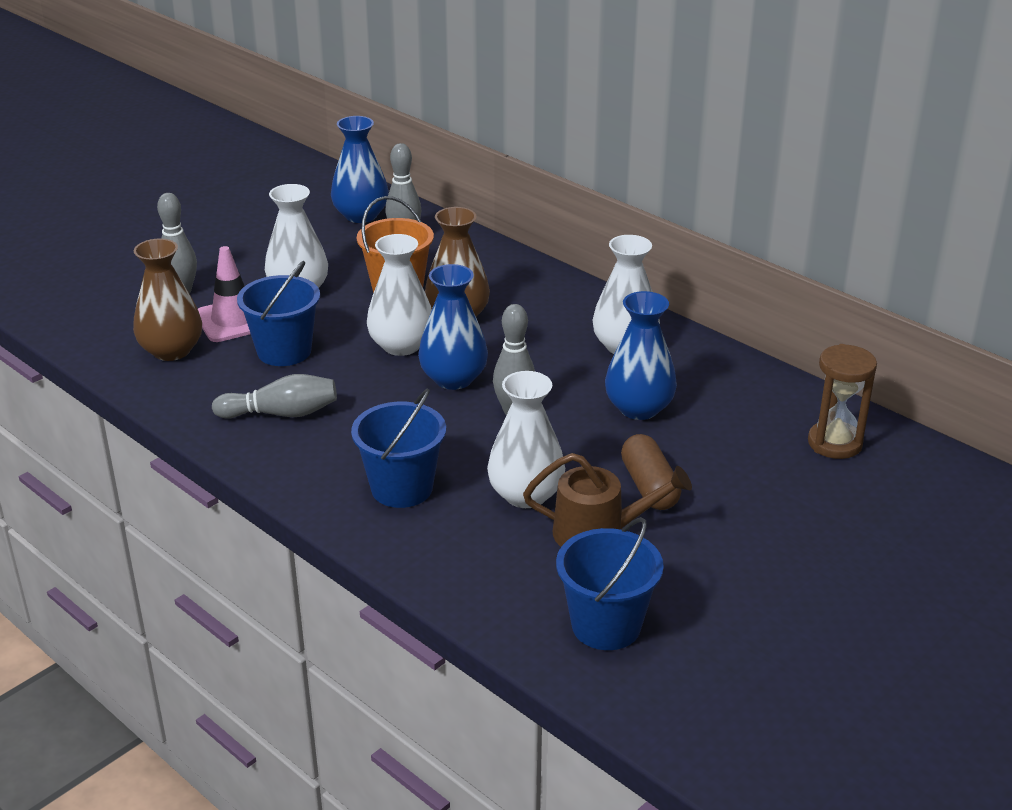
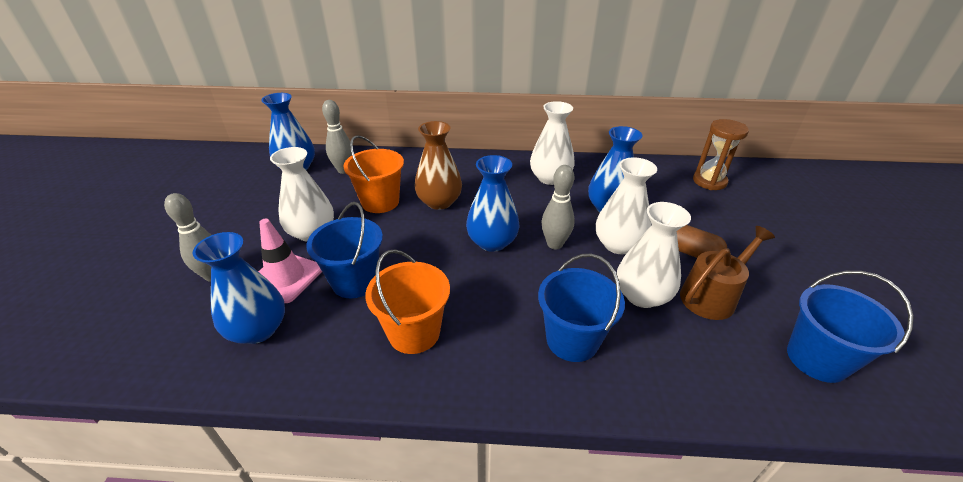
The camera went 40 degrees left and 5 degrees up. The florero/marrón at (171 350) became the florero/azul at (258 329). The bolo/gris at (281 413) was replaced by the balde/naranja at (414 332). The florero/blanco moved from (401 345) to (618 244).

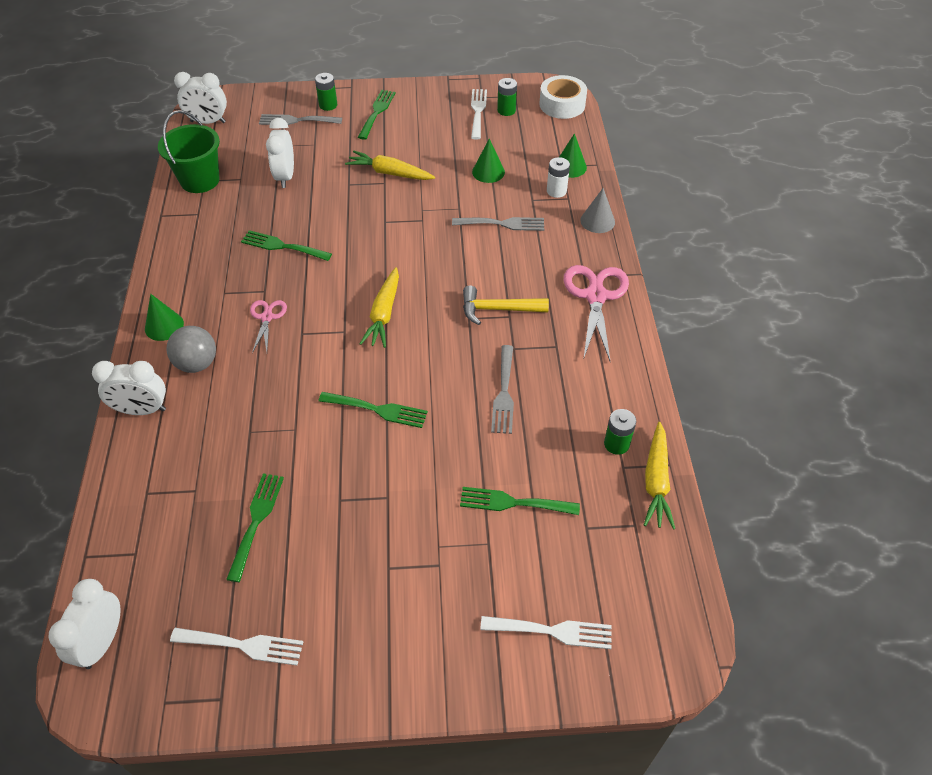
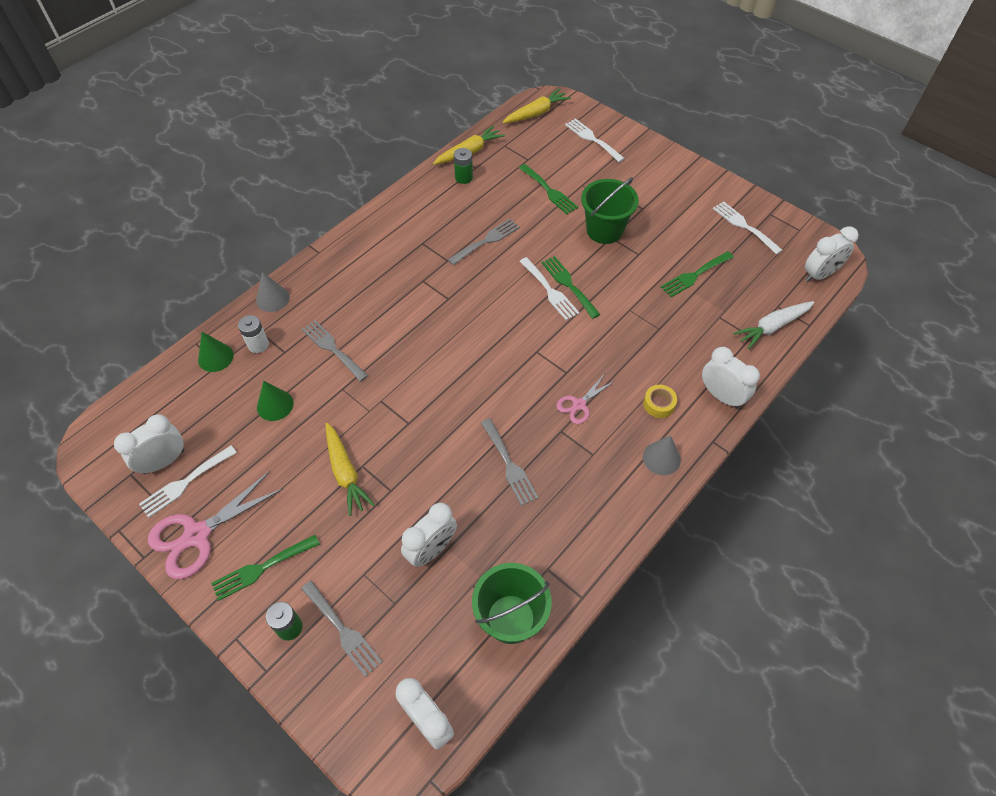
The camera went 135 degrees left and 5 degrees up. The cono/verde at (164 326) became the cono/gris at (661 458). The pelota/gris at (197 363) was replaced by the cinta adhesiva/amarillo at (659 404). The tenedor/verde at (282 246) became the tenedor/gris at (509 465). The zanahoria/amarillo moved from (383 314) to (536 113). The martillo/amarillo at (498 309) disappeared. The pila/verde at (506 110) was replaced by the despertador/blanco at (164 461). The cinta adhesiva/blanco at (562 104) disappeared. The tijeras/rosa moved from (595 296) to (197 535). The tenedor/blanco at (550 291) appeared. The balde/verde at (604 230) appeared. The zanahoria/blanco at (772 327) appeared.

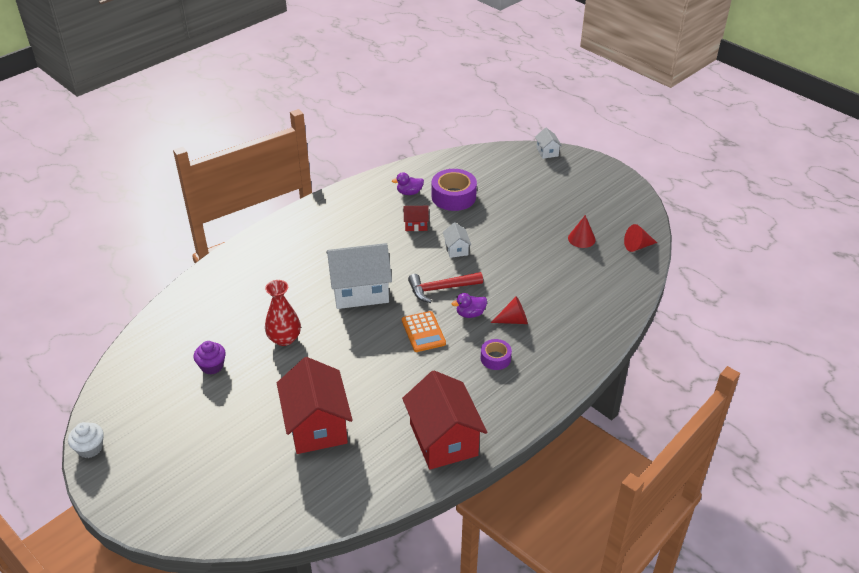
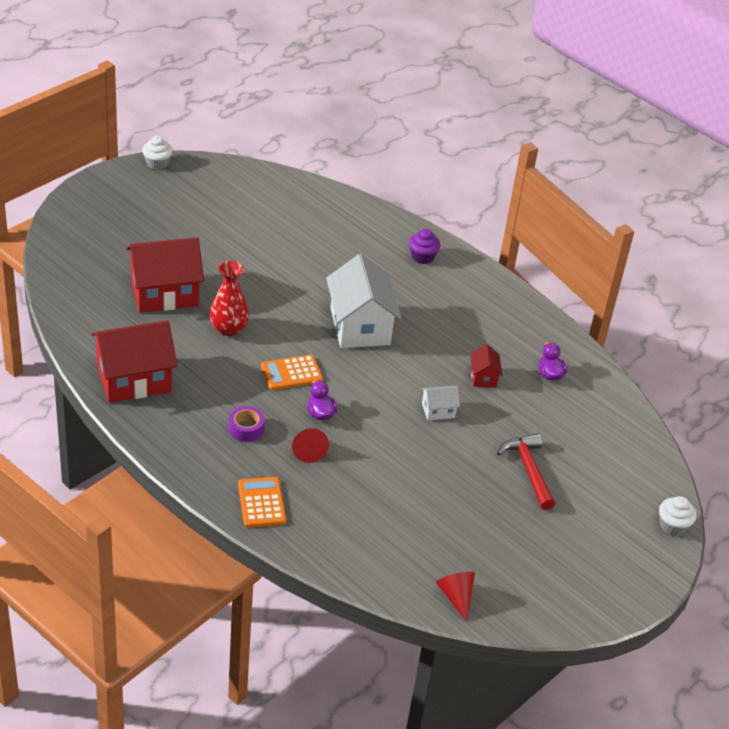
The camera went 85 degrees right and 0 degrees up. The magdalena/morado moved from (212 366) to (422 257). The florero/rojo moved from (284 338) to (228 328). The martillo/rojo moved from (441 288) to (529 470). The cinta adhesiva/morado at (453 196) disappeared. The casa/blanco at (547 152) was replaced by the magdalena/blanco at (673 526). The cono/rojo at (581 239) disappeared. The calculadora/naranja at (261 503) appeared.

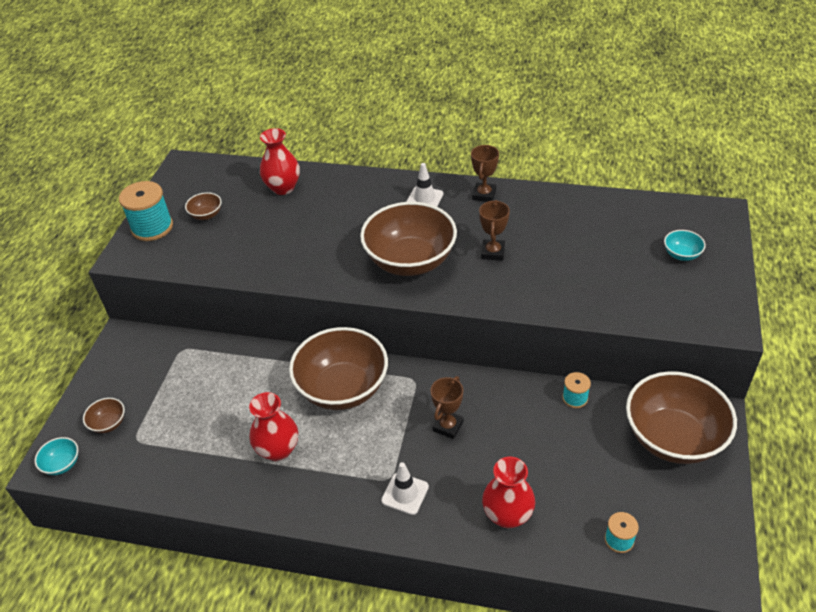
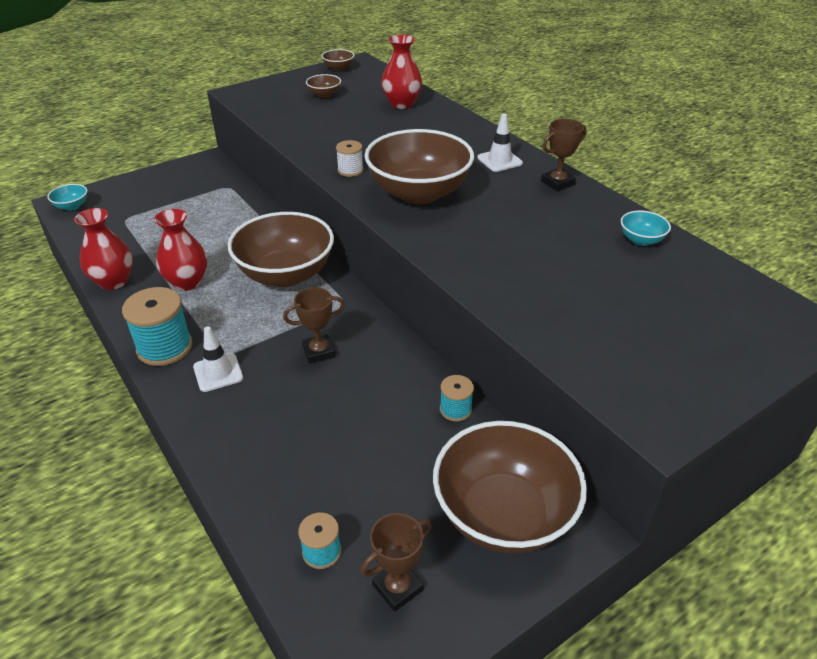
The camera went 40 degrees right and 5 degrees down. The cuenco/marrón moved from (108 423) to (338 68). The carrete/turquesa moved from (152 227) to (164 347). The trofeo/marrón moved from (493 252) to (397 587). The florero/rojo moved from (507 515) to (113 281). The cuenco/turquesa moved from (681 254) to (641 240). The carrete/blanco at (350 170) appeared.

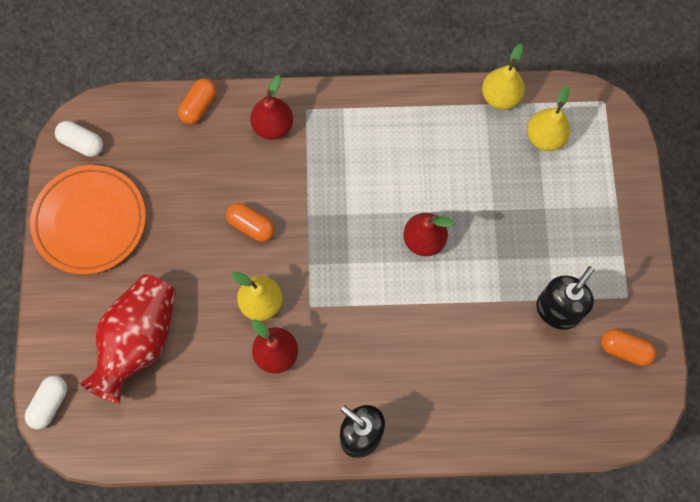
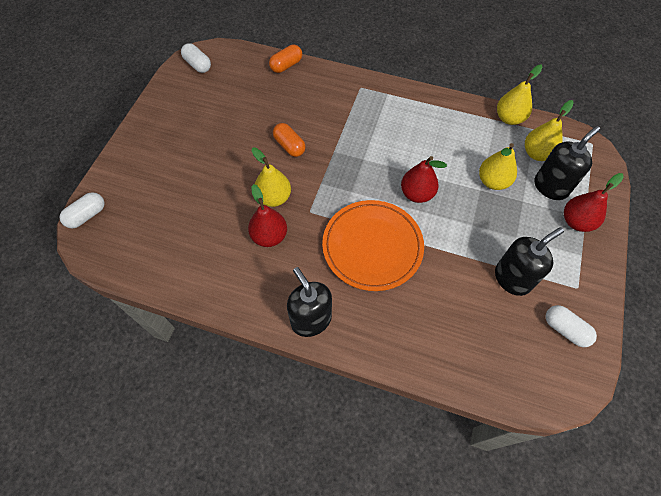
The camera went 20 degrees right and 10 degrees down. The plato/naranja moved from (90 221) to (372 247). The florero/rojo at (138 341) disappeared. The pera/rojo moved from (273 126) to (576 221). The cápsula/naranja at (624 350) became the cápsula/blanco at (565 329). The pera/amarillo at (493 181) appeared. The dispensador de jabón/negro at (550 187) appeared.

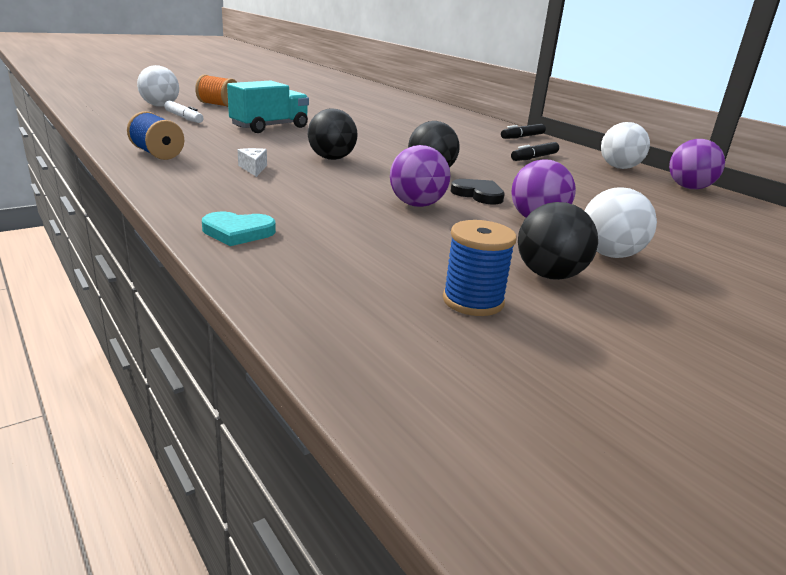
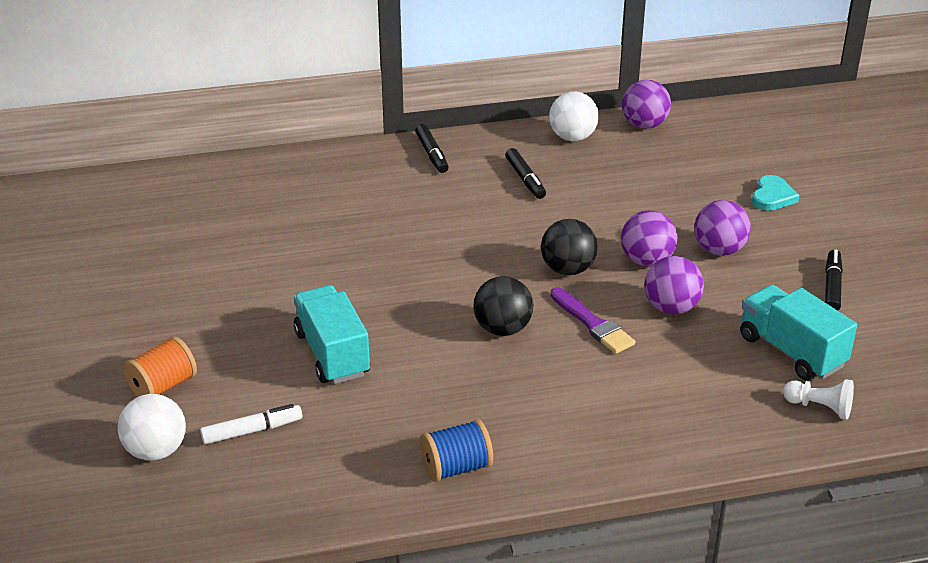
The camera went 65 degrees left and 10 degrees up. The corazón/turquesa moved from (238 232) to (772 196). The queso/blanco at (254 168) disappeared. The carrete/azul at (473 301) disappeared. The corazón/negro at (478 194) was replaced by the pelota/morado at (646 261). The pelota/negro at (549 275) was replaced by the rotulador/negro at (832 286). The pelota/blanco at (610 254) disappeared. The pincel/morado at (593 324) appeared. The camión/turquesa at (791 351) appeared. The peón/blanco at (820 407) appeared.

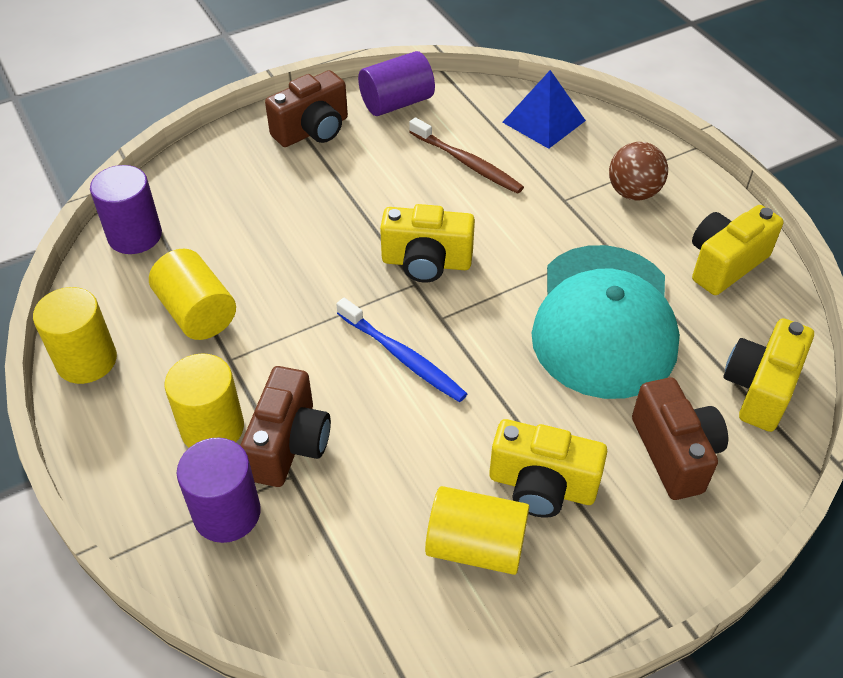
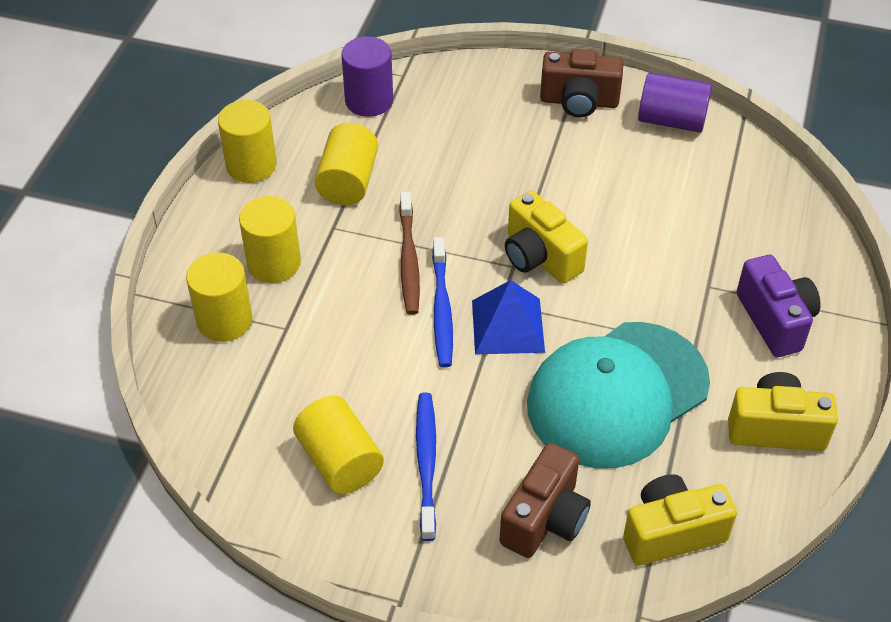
The camera went 45 degrees right and 0 degrees up. The cilindro/morado at (227 513) became the cilindro/amarillo at (224 320). The cámara/marrón at (289 444) disappeared. The cepillo de dientes/marrón moved from (467 163) to (409 260). The cámara/amarillo at (542 486) was replaced by the cepillo de dientes/azul at (426 462). The pirámide/azul moved from (544 121) to (507 326). The pelota/marrón at (633 192) was replaced by the cámara/morado at (775 320).

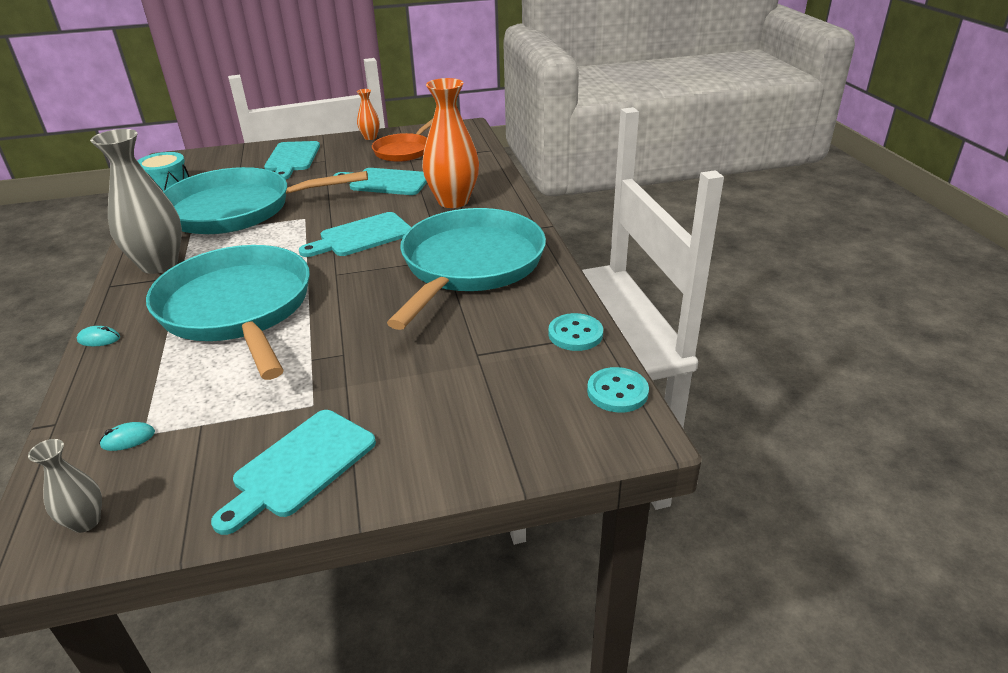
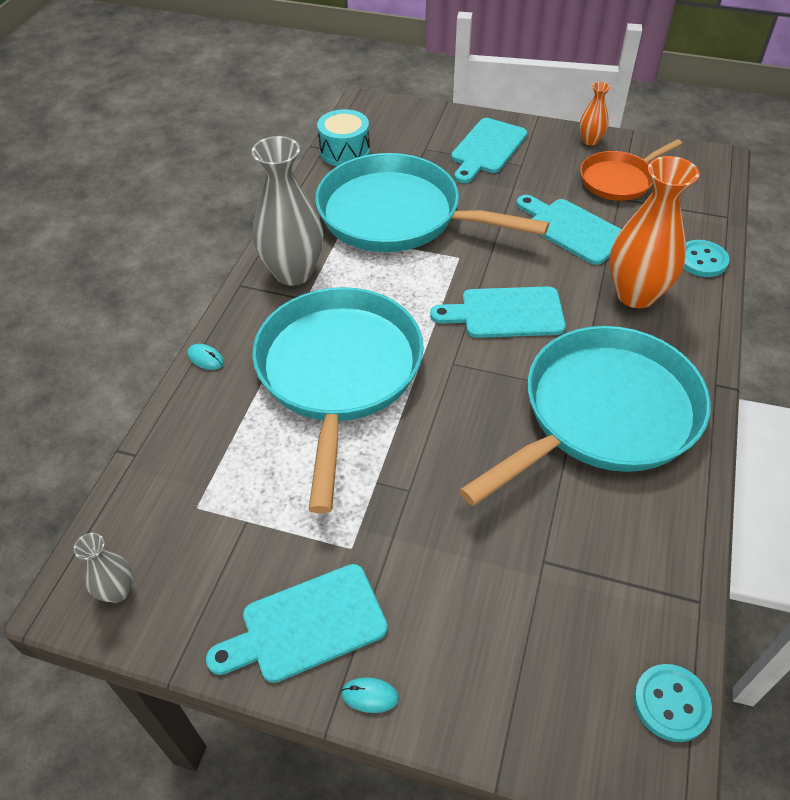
The camera went 30 degrees right and 15 degrees up. The ratón/turquesa moved from (128 439) to (370 696). The botón/turquesa moved from (575 334) to (702 260).

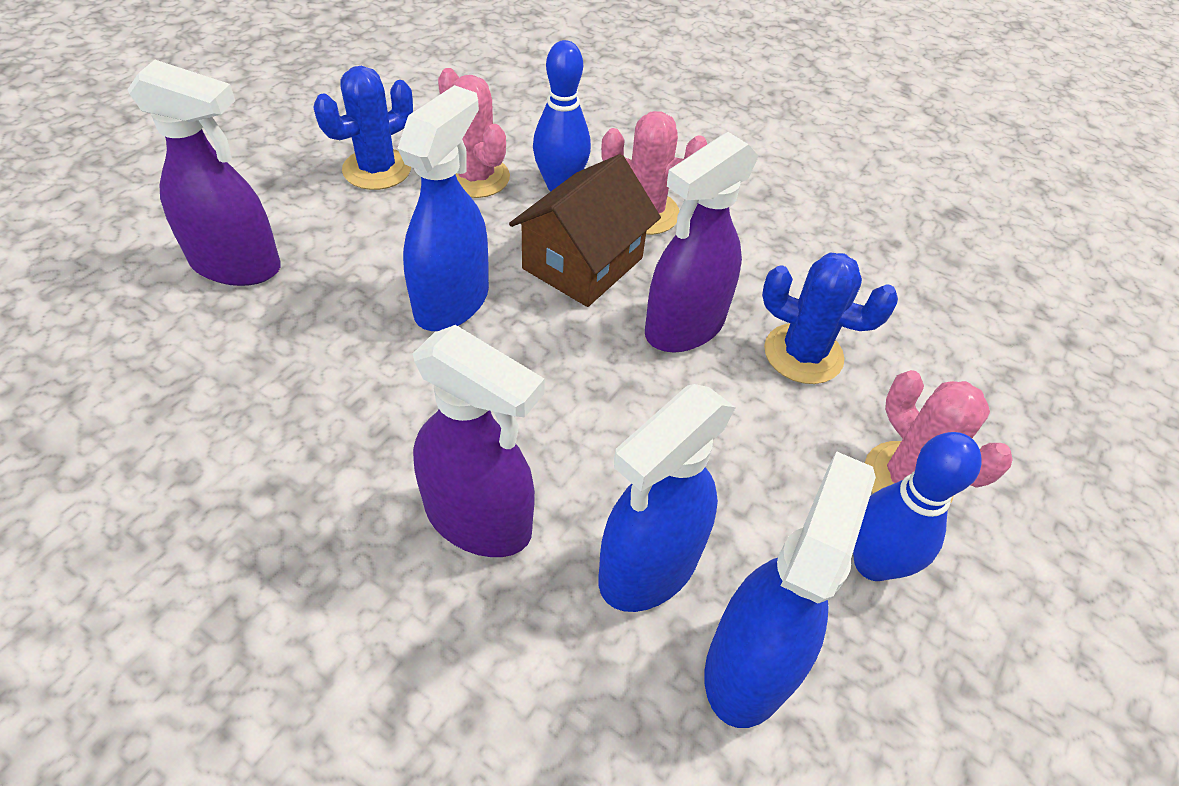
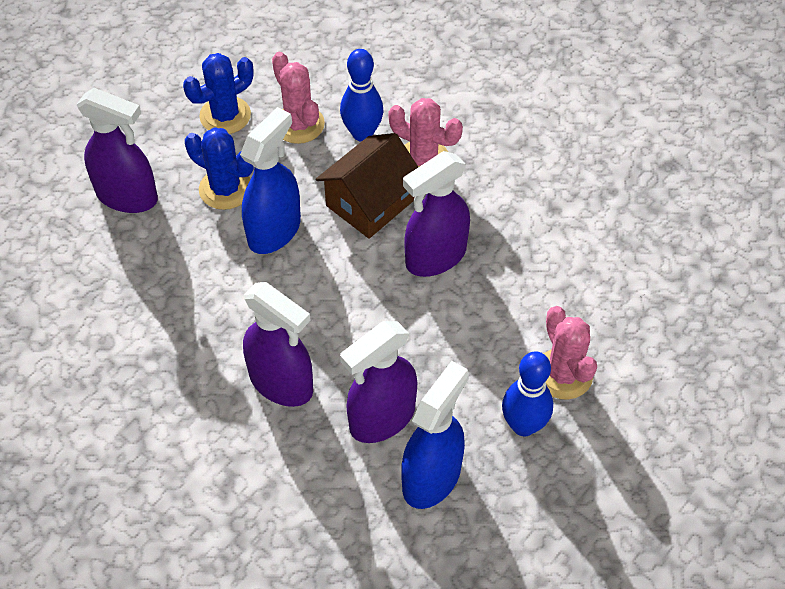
The camera went 10 degrees right and 5 degrees up. The pulverizador/azul at (648 567) became the pulverizador/morado at (381 418). The cactus/azul moved from (803 354) to (225 189).

